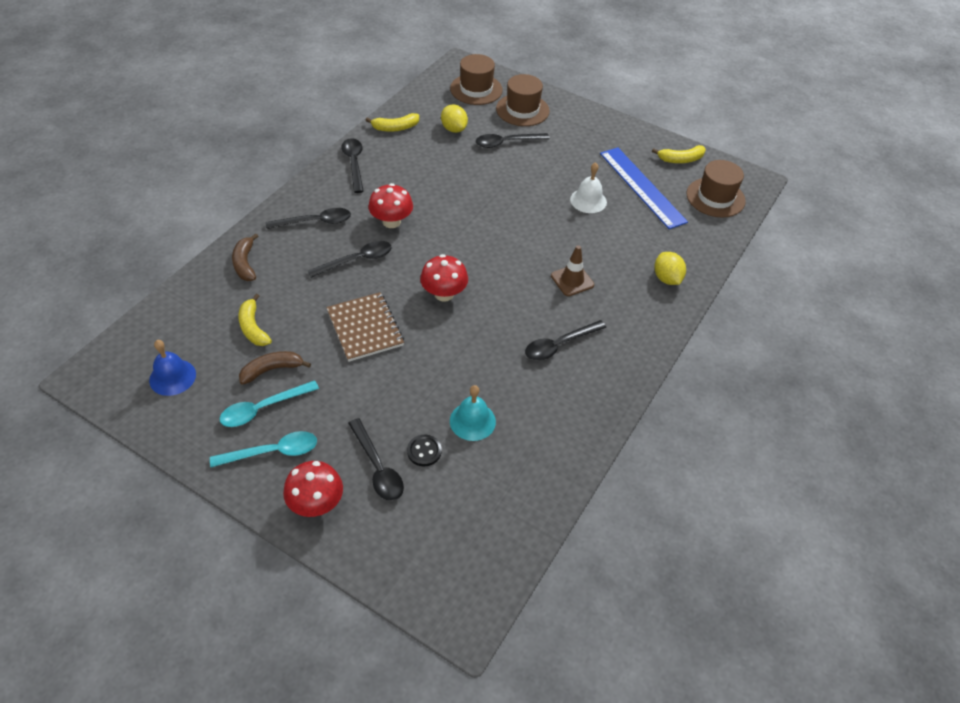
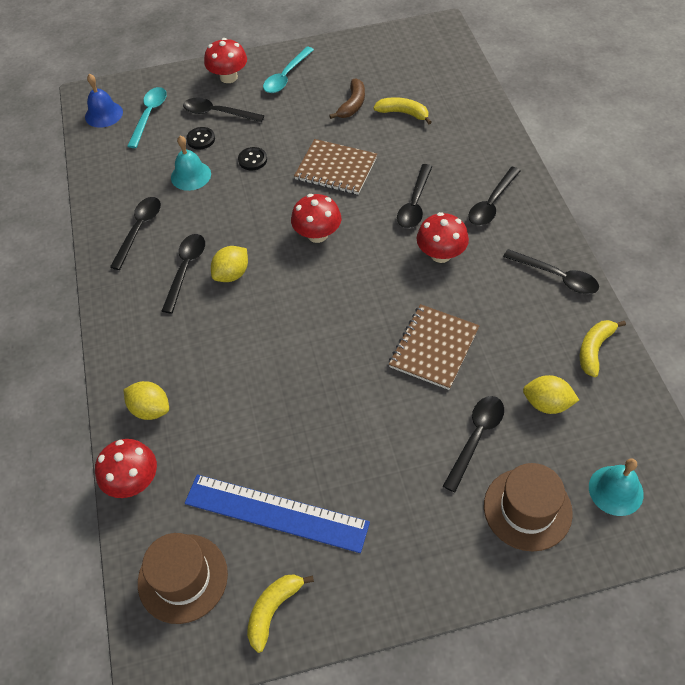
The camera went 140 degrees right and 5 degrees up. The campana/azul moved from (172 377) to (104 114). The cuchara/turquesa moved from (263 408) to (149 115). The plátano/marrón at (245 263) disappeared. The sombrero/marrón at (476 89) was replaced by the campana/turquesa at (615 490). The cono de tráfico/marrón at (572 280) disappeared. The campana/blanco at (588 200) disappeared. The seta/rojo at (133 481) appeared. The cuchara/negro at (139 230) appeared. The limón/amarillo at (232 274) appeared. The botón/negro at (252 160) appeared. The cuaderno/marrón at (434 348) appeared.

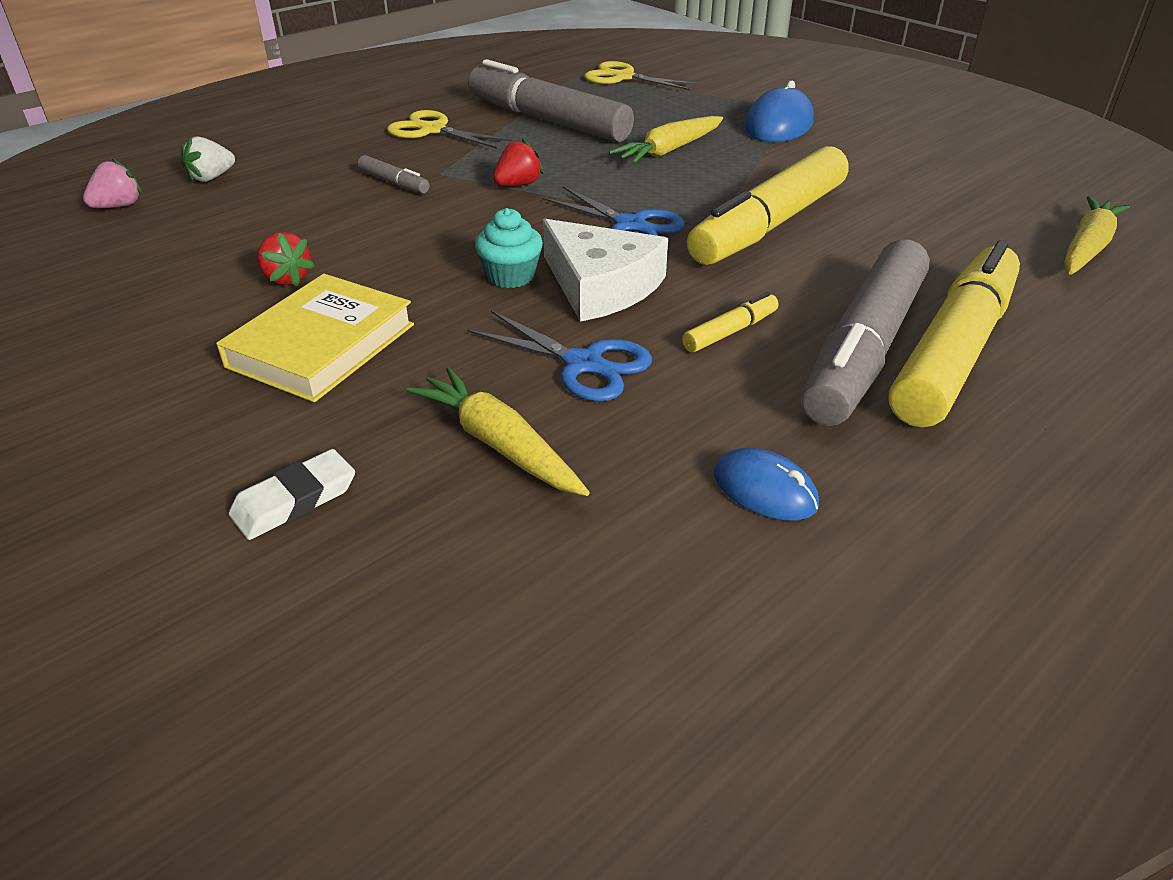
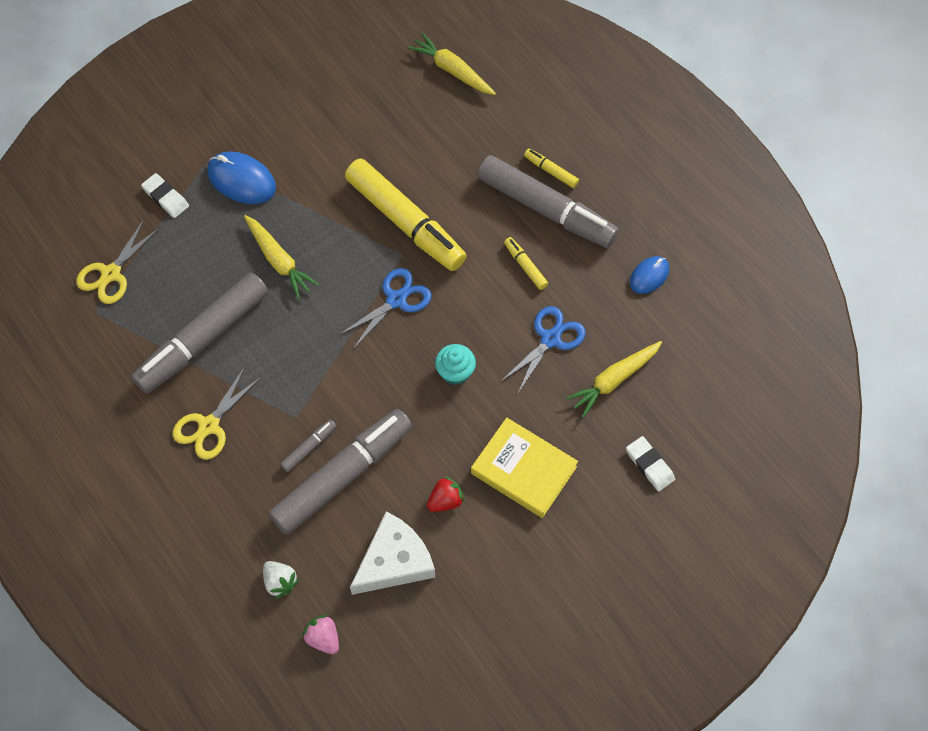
The camera went 85 degrees left and 25 degrees up. The fresa/rojo at (518 185) disappeared. The queso/blanco moved from (601 286) to (394 561). The rotulador/amarillo at (953 351) changed to 0.41 times the size. The goma de borrar/blanco at (166 197) appeared. The rotulador/gris at (343 476) appeared.

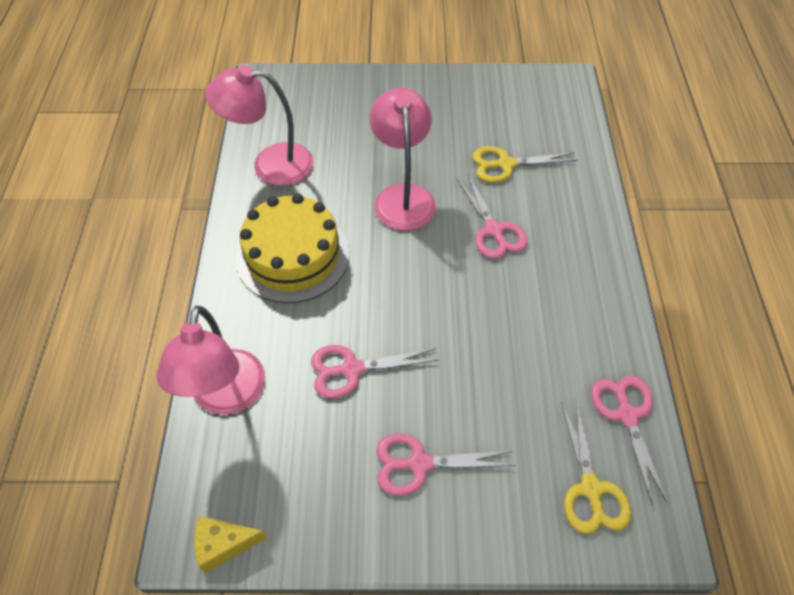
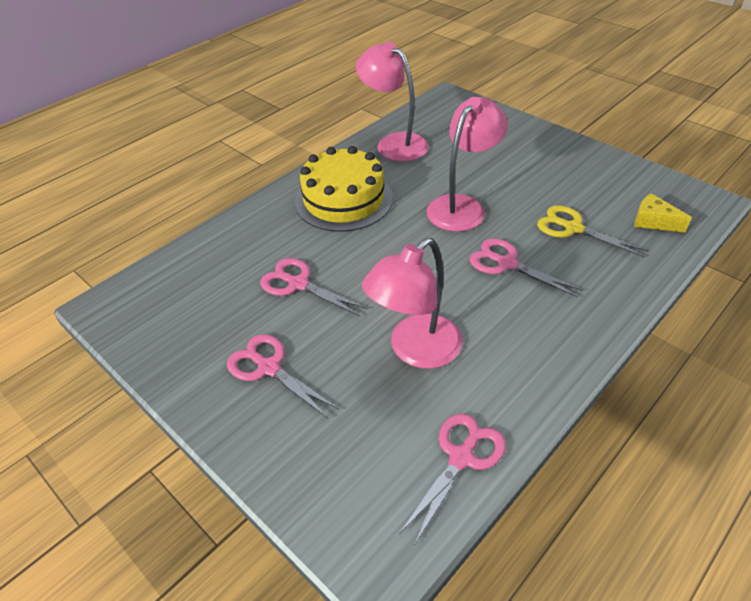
The camera went 45 degrees right and 10 degrees down. The lámpara/rosa moved from (226 397) to (415 350). The queso/amarillo moved from (224 544) to (653 221). The tijeras/rosa at (493 230) turned 105 degrees clockwise. The tijeras/amarillo at (590 488) disappeared.

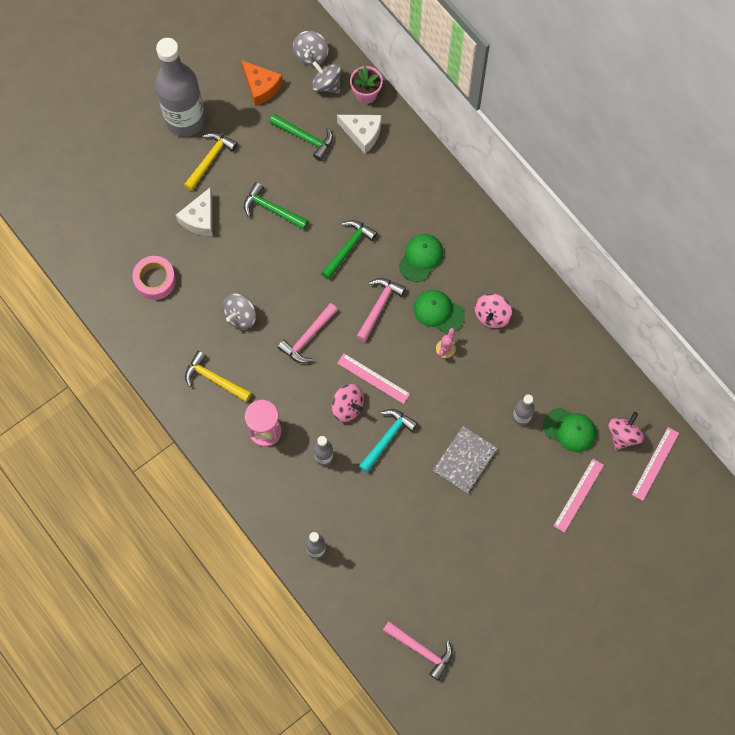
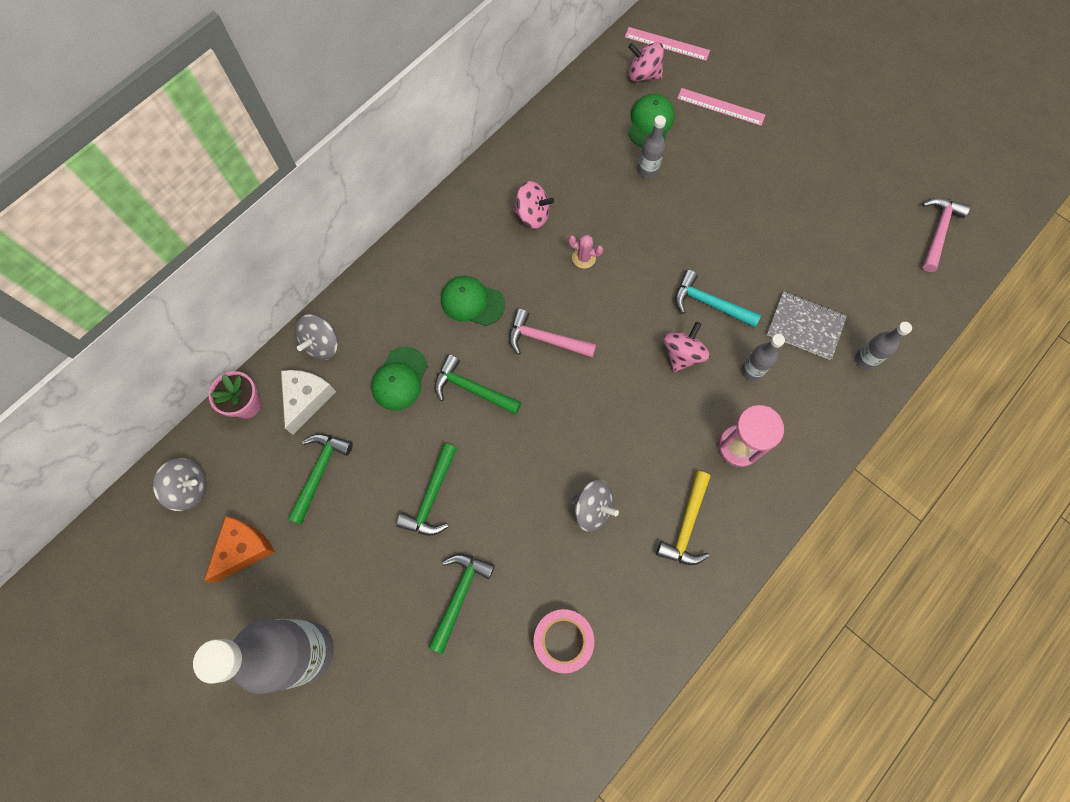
The camera went 100 degrees left and 0 degrees up. The queso/blanco at (200 219) was replaced by the martillo/verde at (459 595). The martillo/amarillo at (210 159) disappeared. The martillo/rosa at (308 337) disappeared. The peonza/gris moved from (327 84) to (322 344). The regla/rosa at (373 378) disappeared. The gorra/verde moved from (438 312) to (400 379). The cuaderno/gris moved from (465 460) to (805 326).

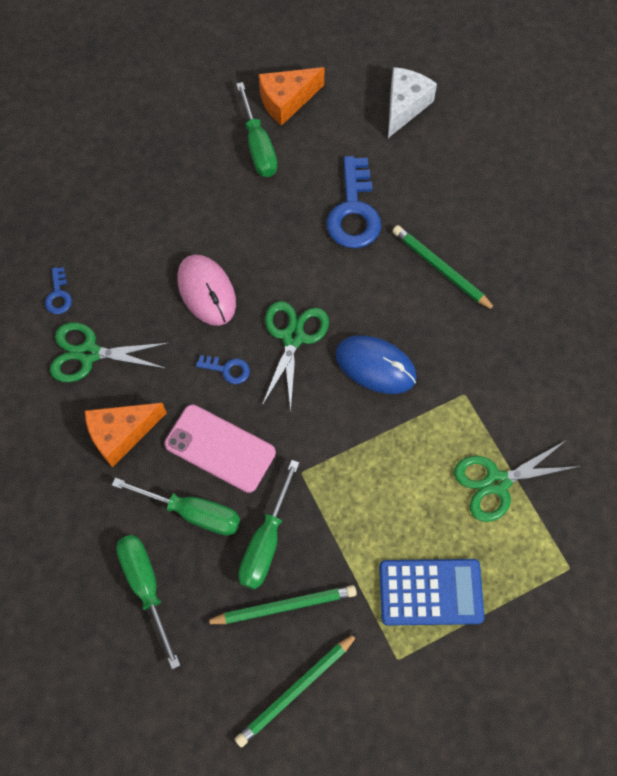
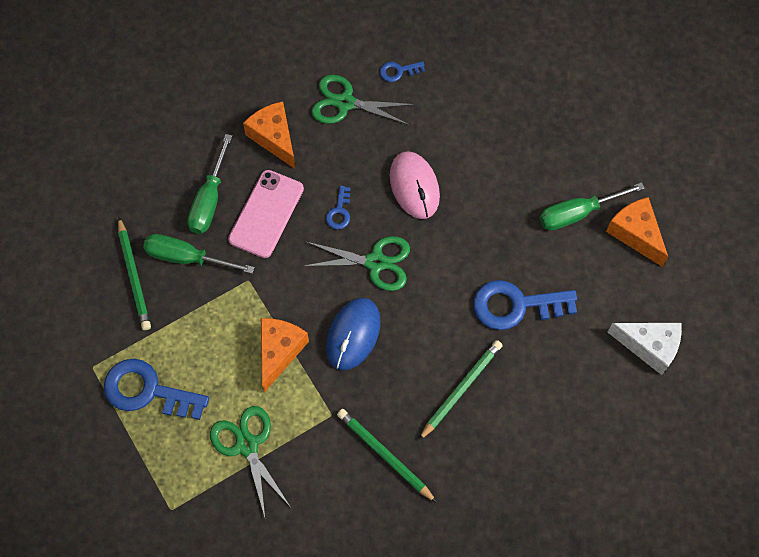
The camera went 85 degrees right and 0 degrees up. The tijeras/verde at (89 353) turned 75 degrees counterclockwise. The destornillador/verde at (146 587) disappeared. The ratón/rosa at (206 291) turned 75 degrees counterclockwise. The lápiz/verde moved from (296 690) to (384 455). The calculadora/azul at (430 592) was replaced by the llave/azul at (147 391). The queso/naranja at (279 351) appeared.

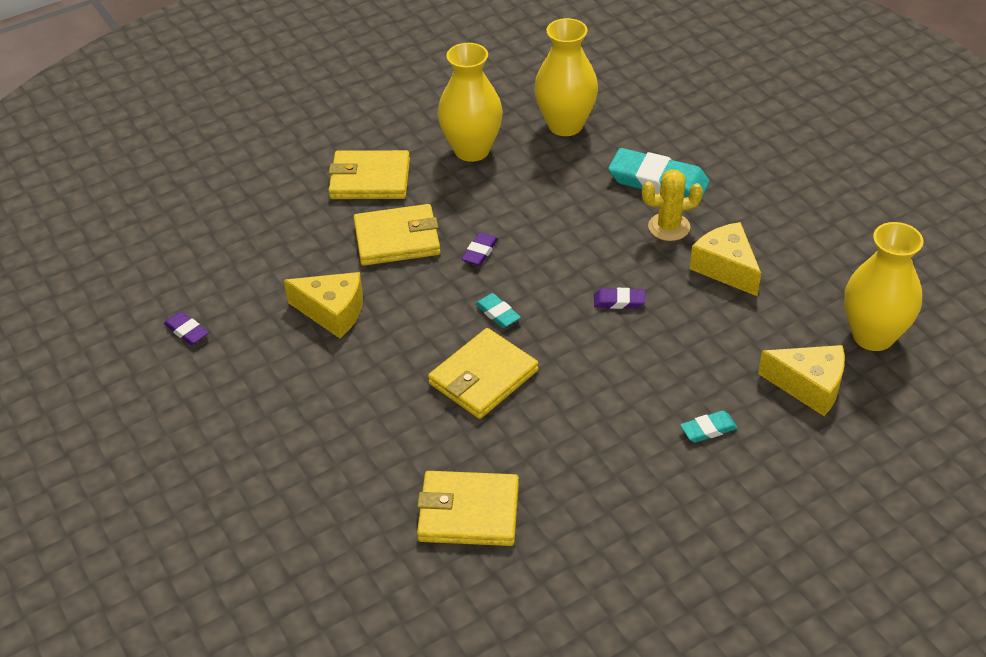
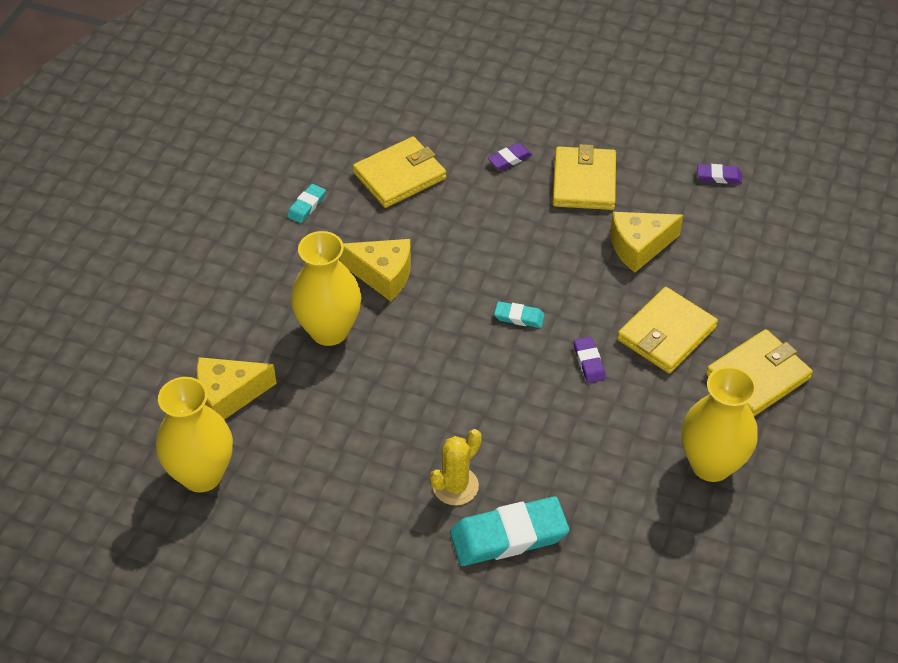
The camera went 140 degrees right and 5 degrees up. The cartera/amarillo moved from (483 377) to (584 182). The florero/amarillo moved from (565 125) to (329 330). The goma de borrar/morado moved from (619 301) to (509 159). The goma de borrar/turquesa moved from (708 429) to (306 206). The queso/amarillo moved from (726 268) to (383 275).

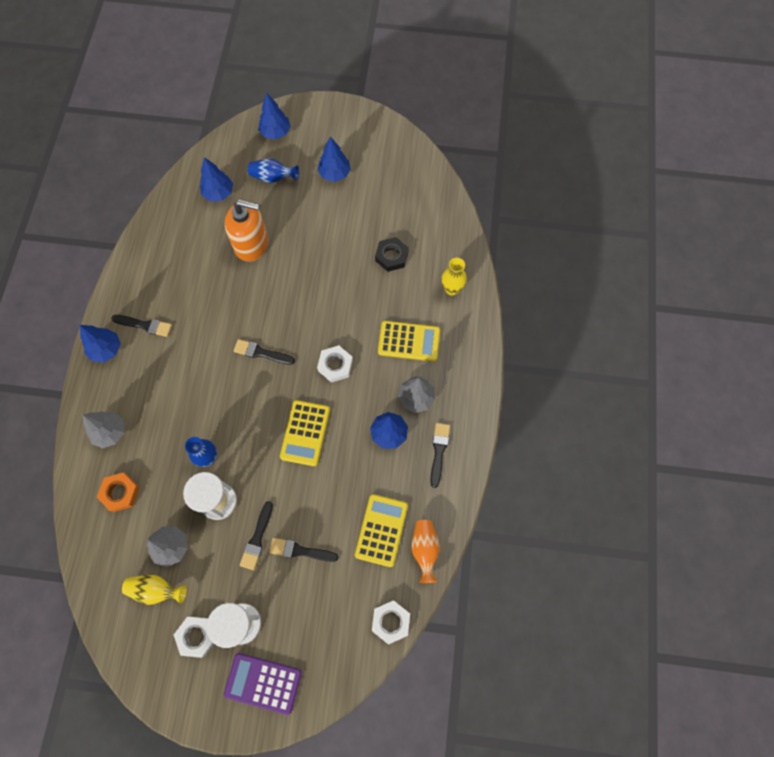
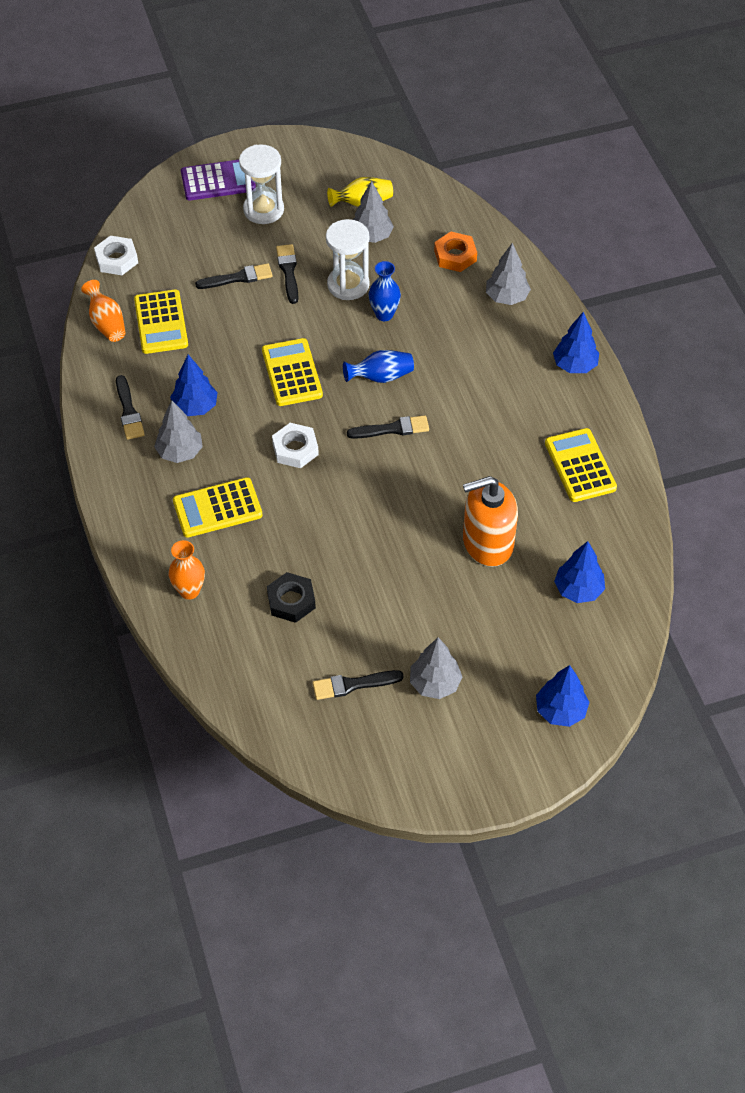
The camera went 155 degrees right and 15 degrees down. The pincel/negro moved from (145 325) to (353 685). The tuerca/blanco at (197 636) disappeared. The florero/azul moved from (273 177) to (381 377). The árbol/azul at (334 174) became the árbol/gris at (434 683). The florero/amarillo at (452 289) became the florero/naranja at (189 591). The calculadora/amarillo at (580 466) appeared.

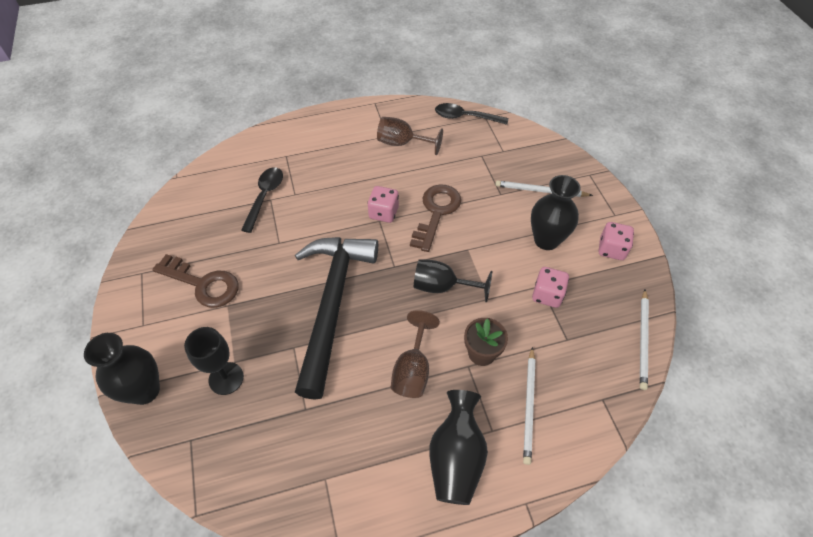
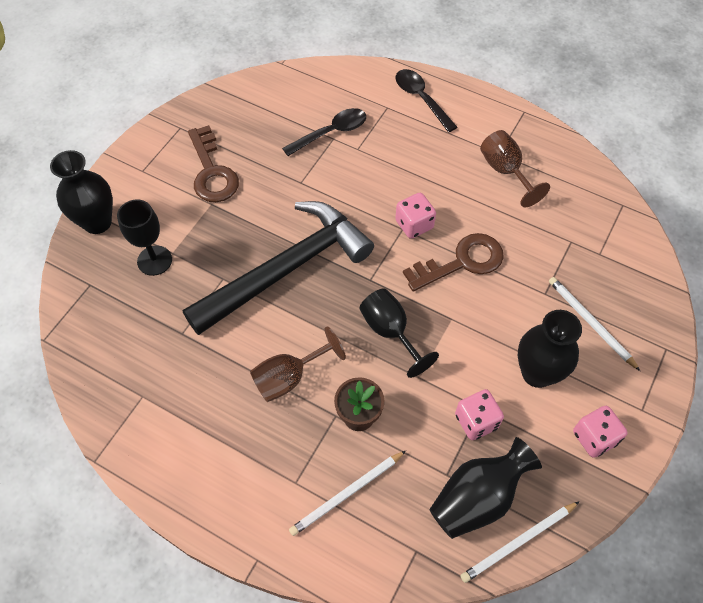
The camera went 45 degrees right and 5 degrees up. The florero/negro moved from (456 457) to (477 498). The cuchara/negro moved from (465 117) to (421 99).

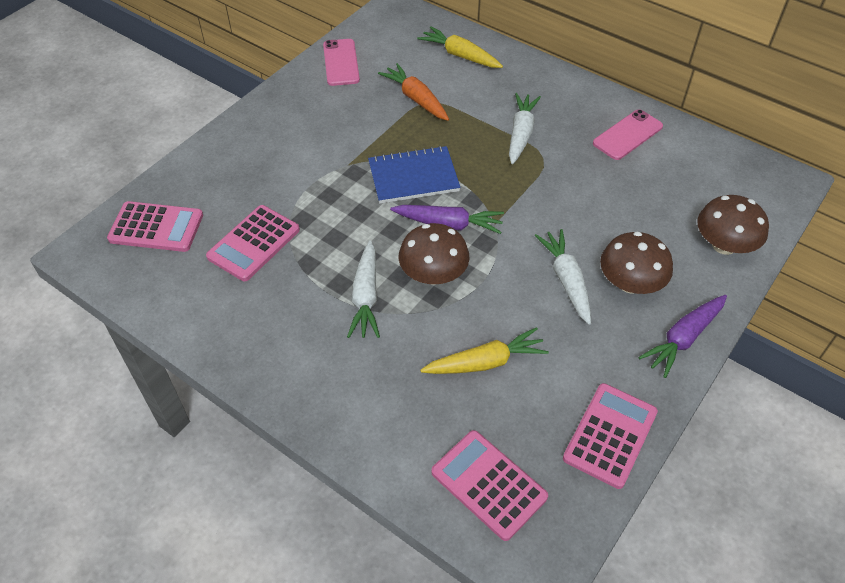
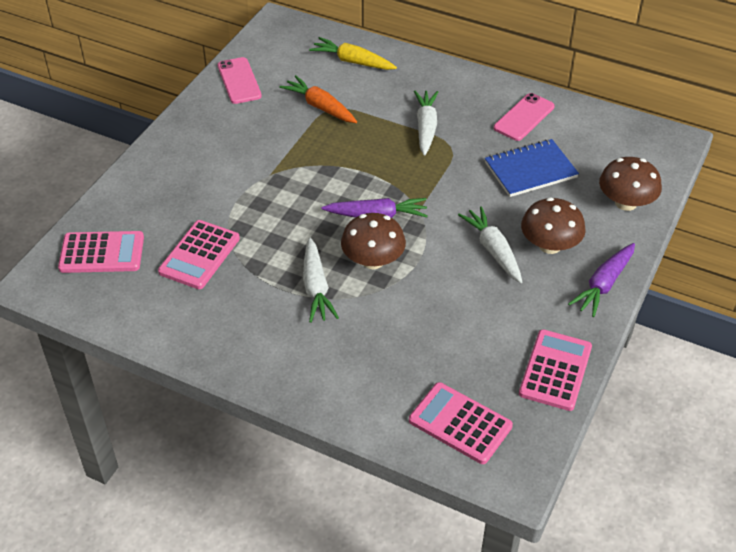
The camera went 10 degrees left and 5 degrees down. The cuaderno/azul moved from (413 177) to (530 170). The zanahoria/amarillo at (485 362) disappeared.

